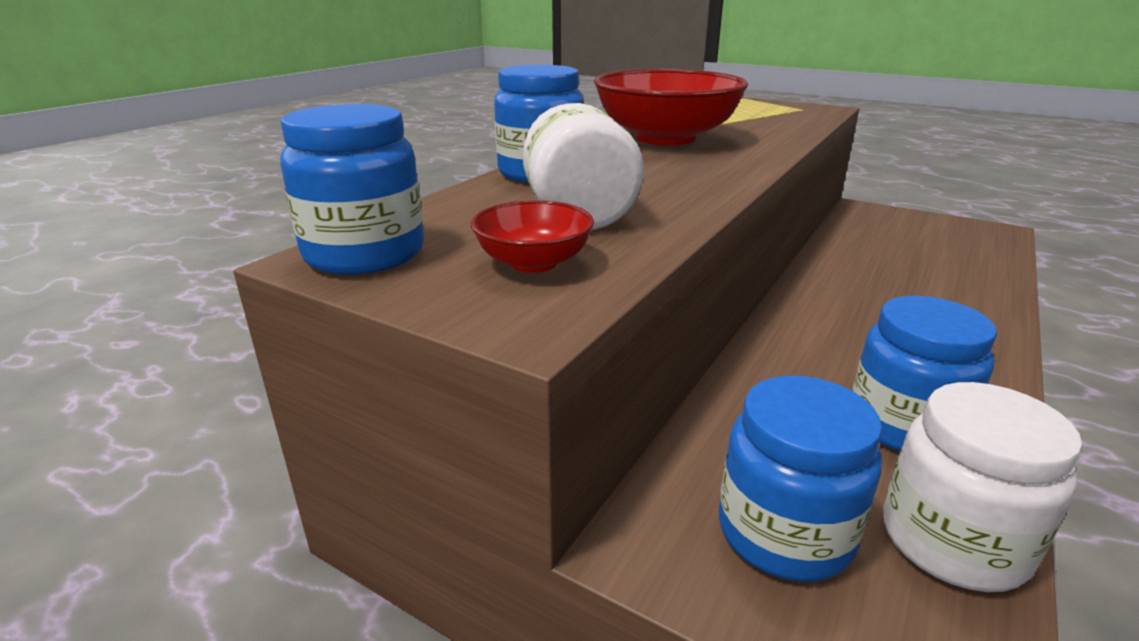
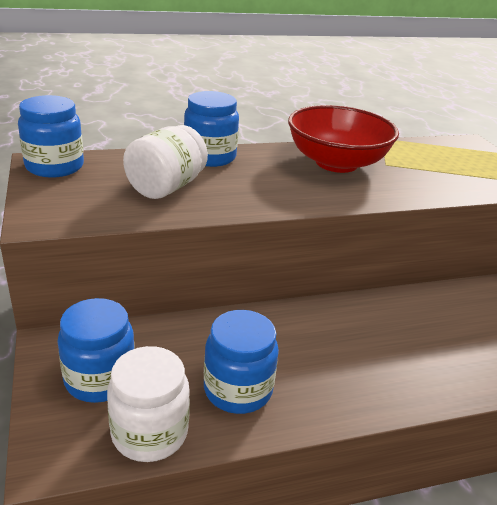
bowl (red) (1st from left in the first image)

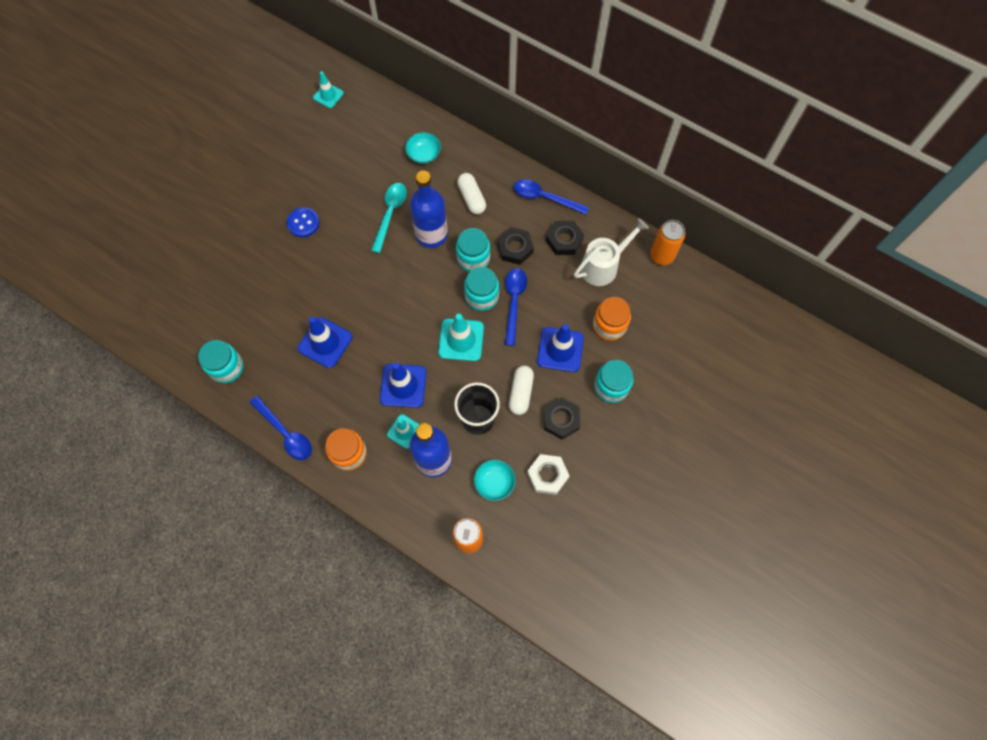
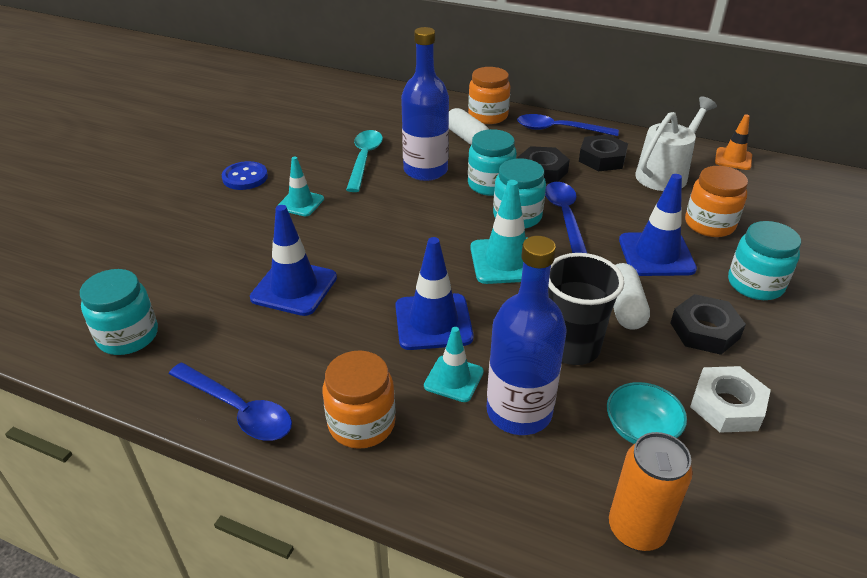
bowl (turquoise) (1st from left in the first image)
jar (orange) (2nd from left)
traffic cone (turquoise) (1st from left)
traffic cone (orange)

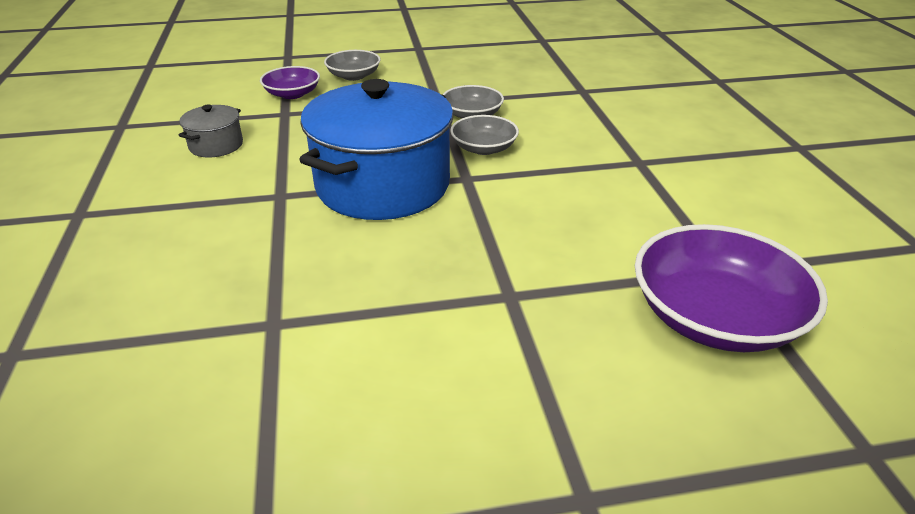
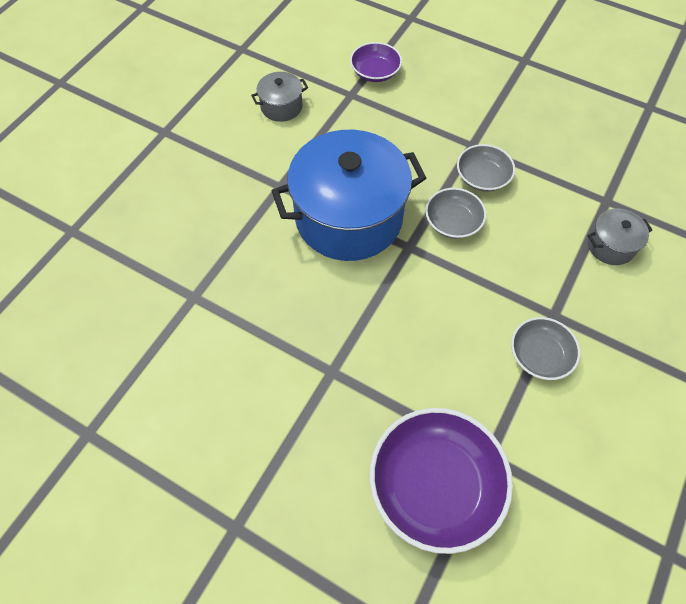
pot (grey) (2nd from left)
bowl (grey) (3rd from left)

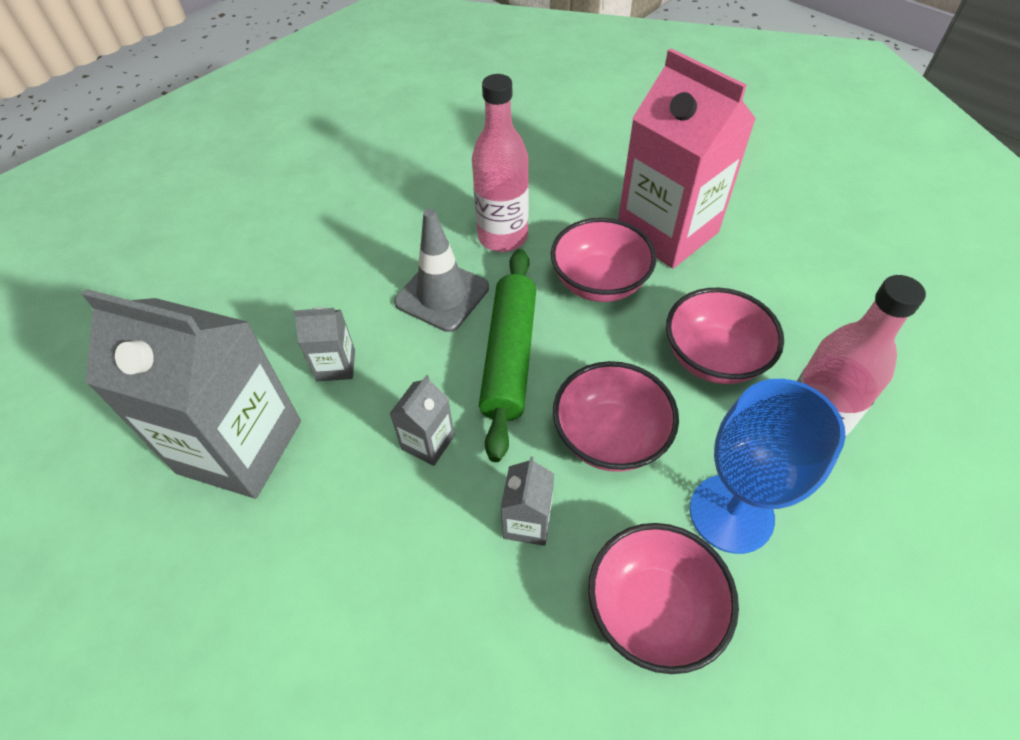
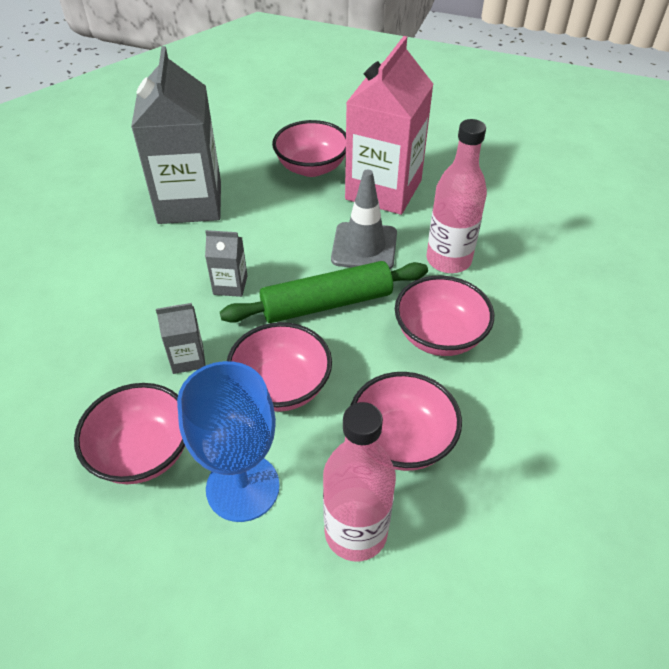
carton (grey) (2nd from left in the first image)
bowl (pink) (3rd from left)
carton (pink)

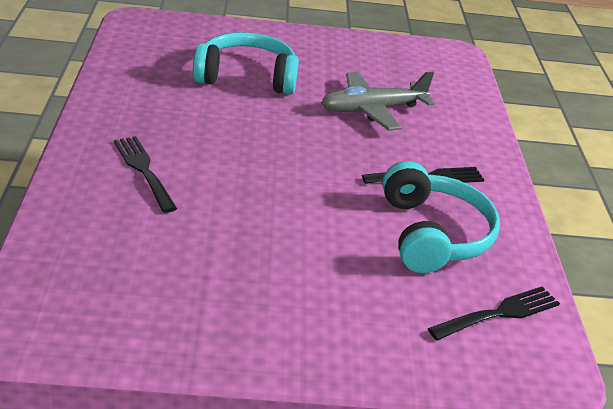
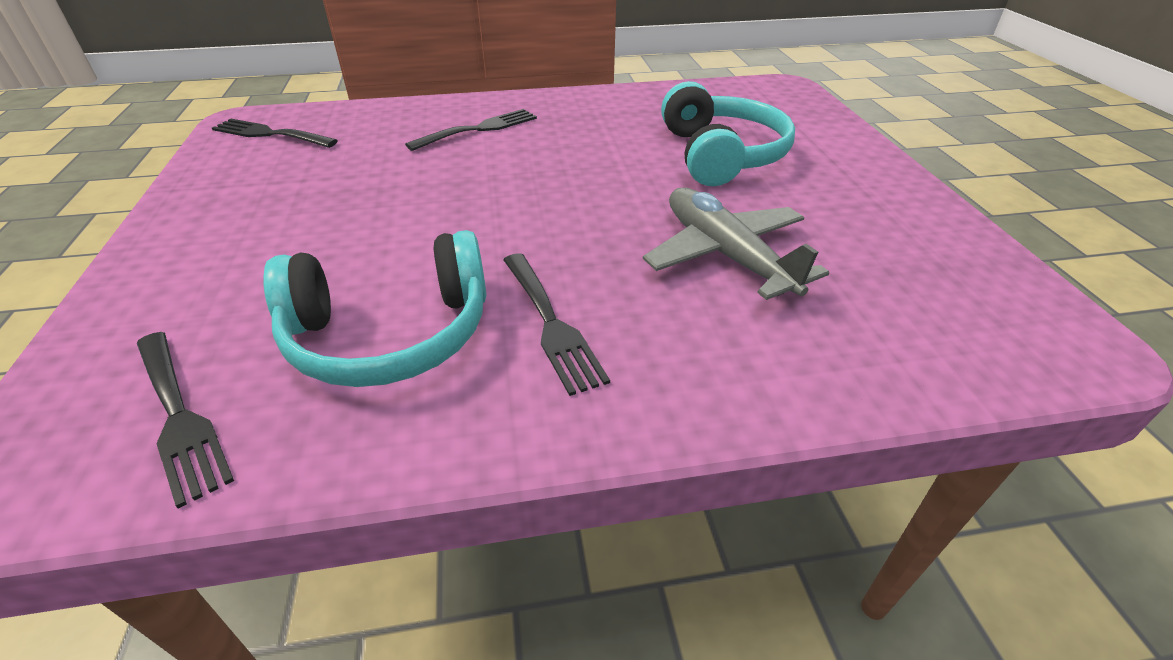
fork (black) (2nd from left)

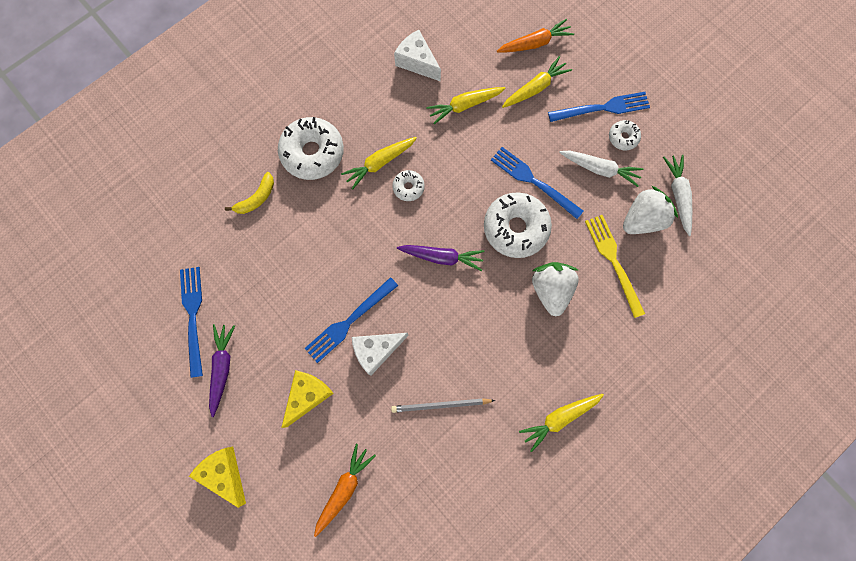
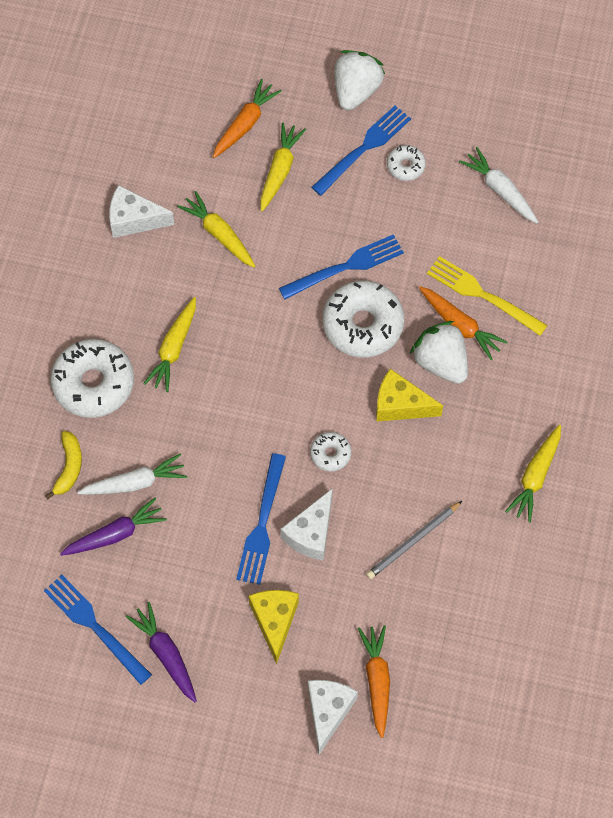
cheese (white) (3rd from left)
carrot (orange) (3rd from left)
cheese (yellow) (2nd from left)
donut (white) (2nd from left)
carrot (purple) (1st from left)
carrot (white) (1st from left)
strawberry (white) (1st from left)
carrot (yellow) (2nd from left)
fork (blue) (3rd from left)

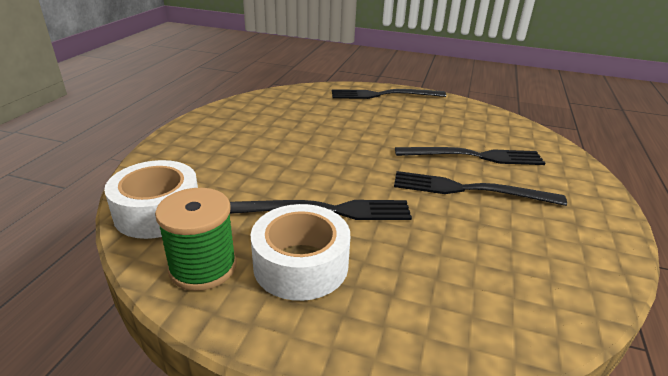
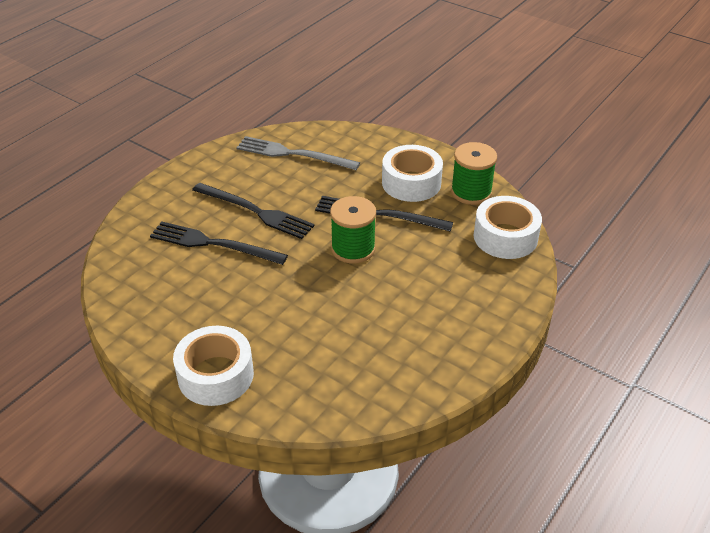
fork (grey)
spool (green) (1st from left)
tape (white) (1st from left)

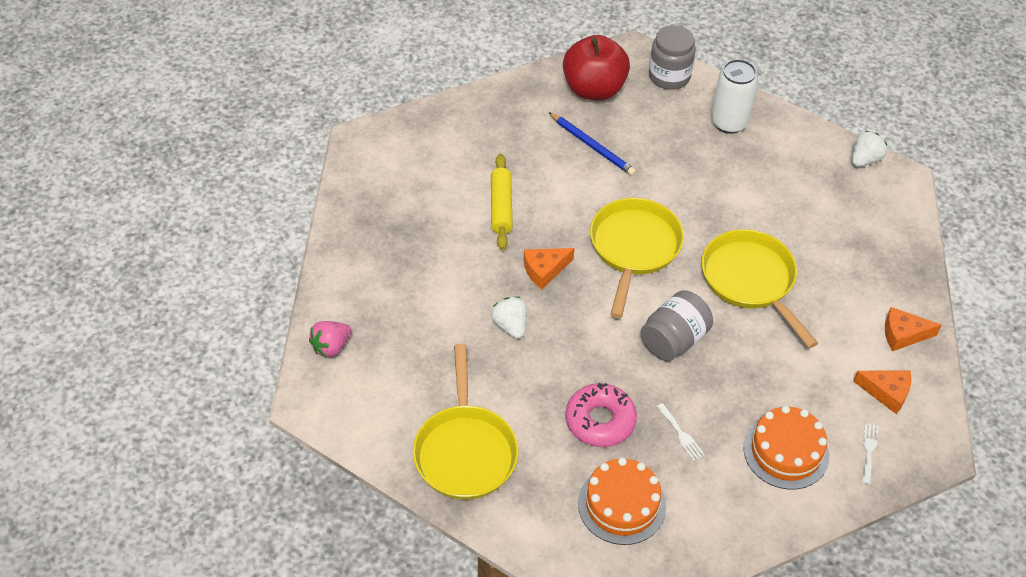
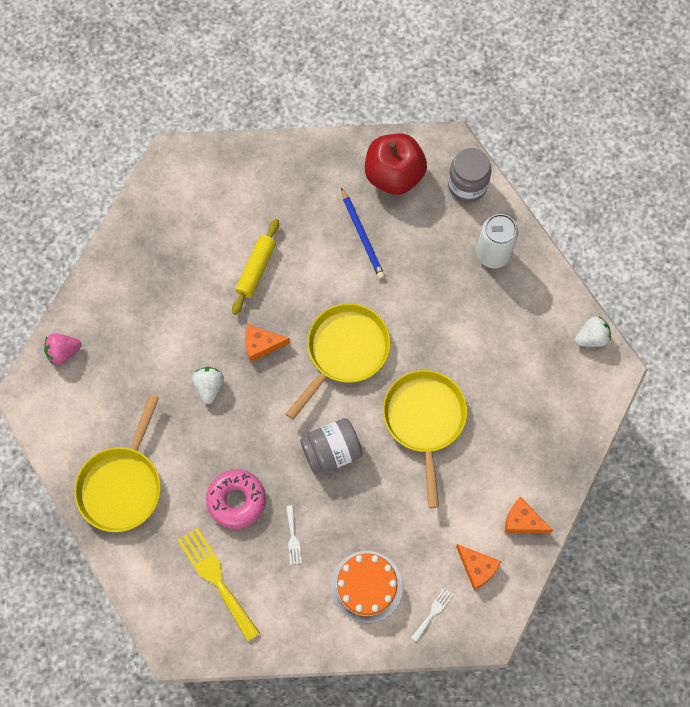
fork (yellow)

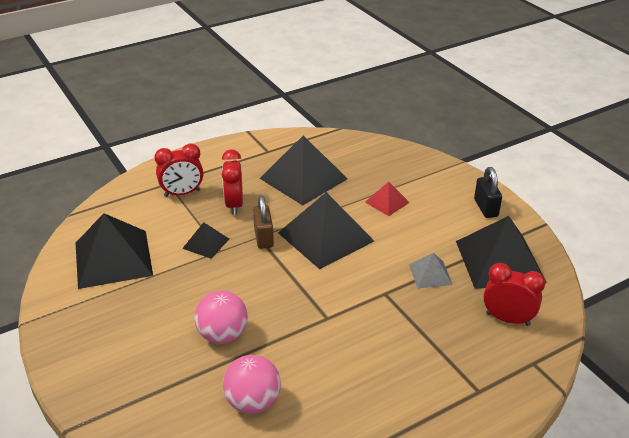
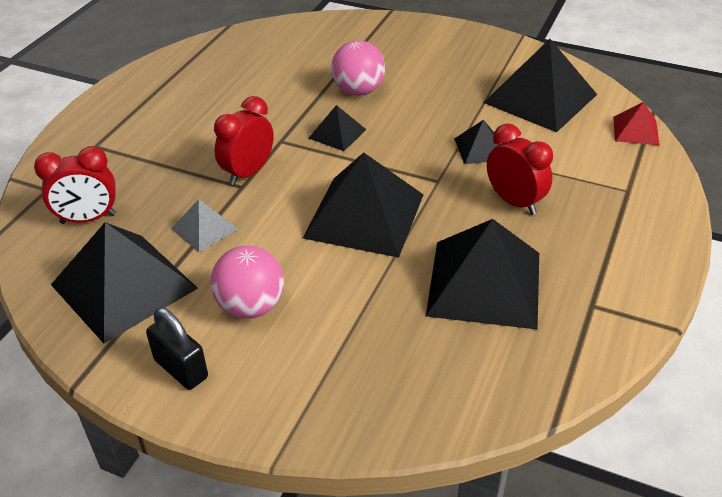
padlock (brown)
pyramid (black) (2nd from left)
clock (red) (2nd from left)
ball (pink) (1st from left)
pyramid (red)

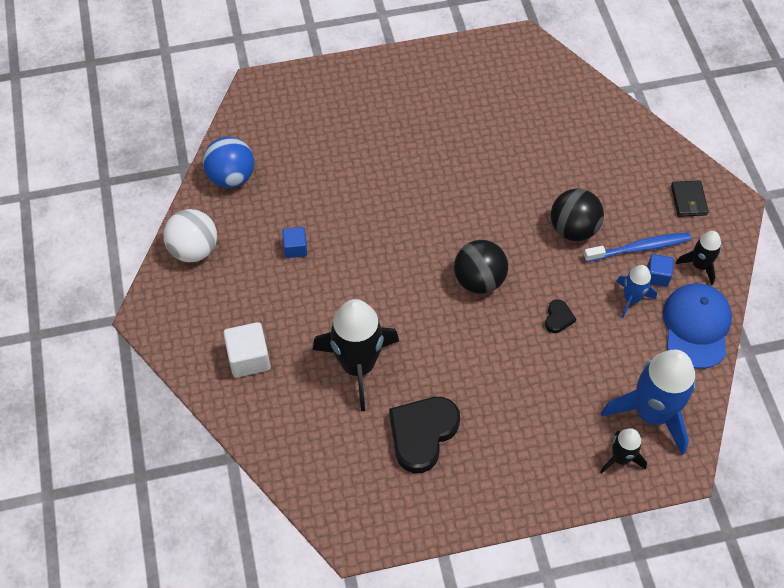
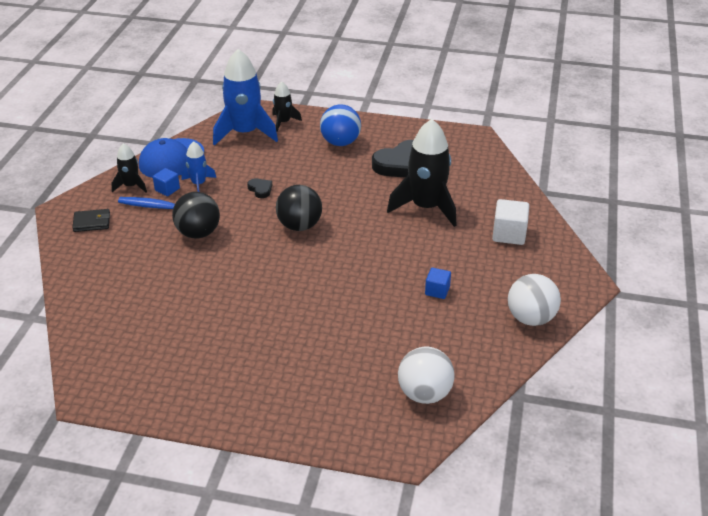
ball (white) (1st from left)
ball (blue)
heart (black) (1st from left)
wallet (black)

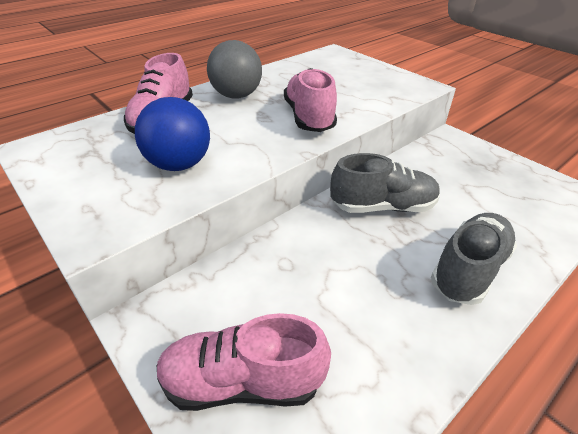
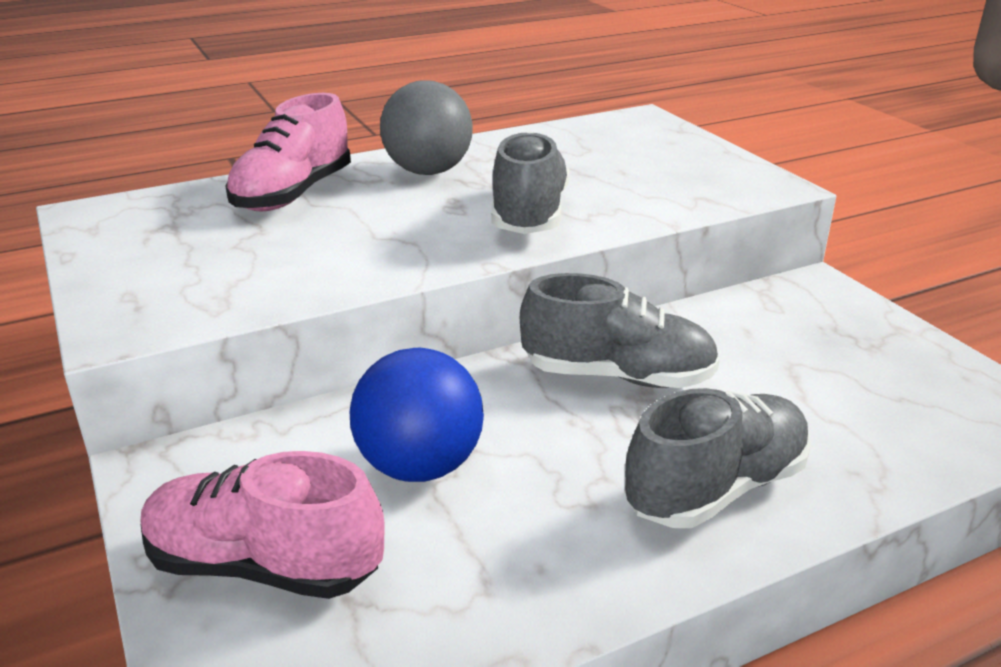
ball (blue)
shoe (grey) (1st from left)

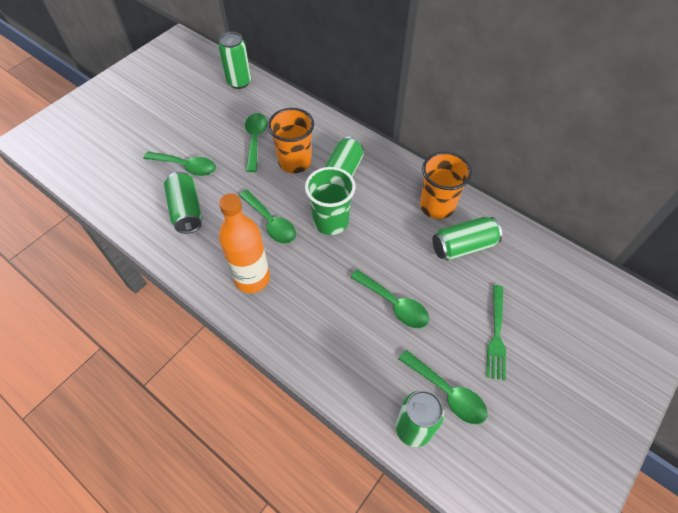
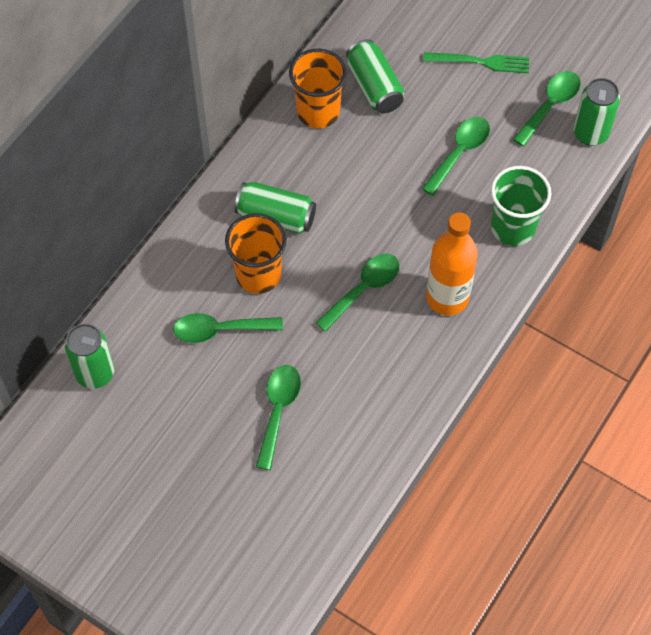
can (green) (1st from left in the first image)
cup (green)

